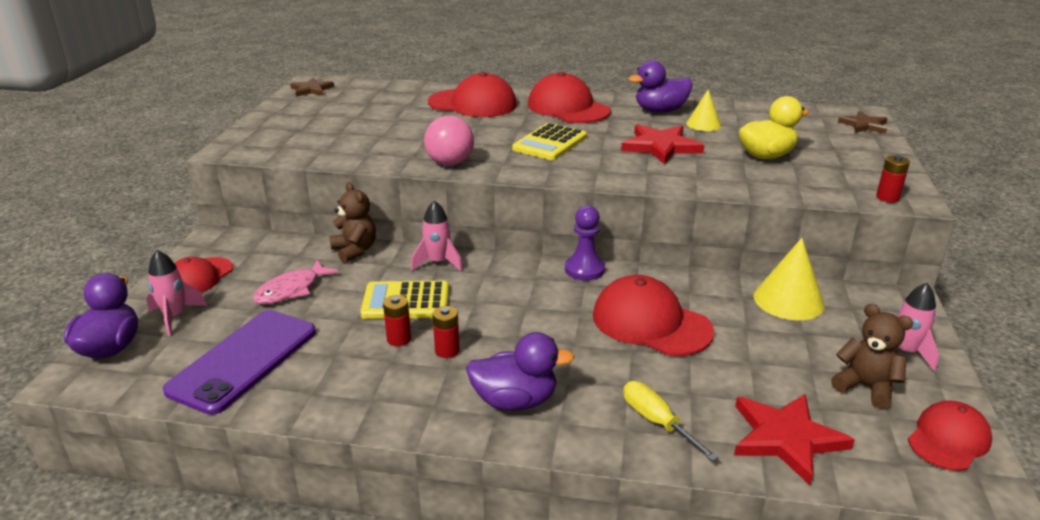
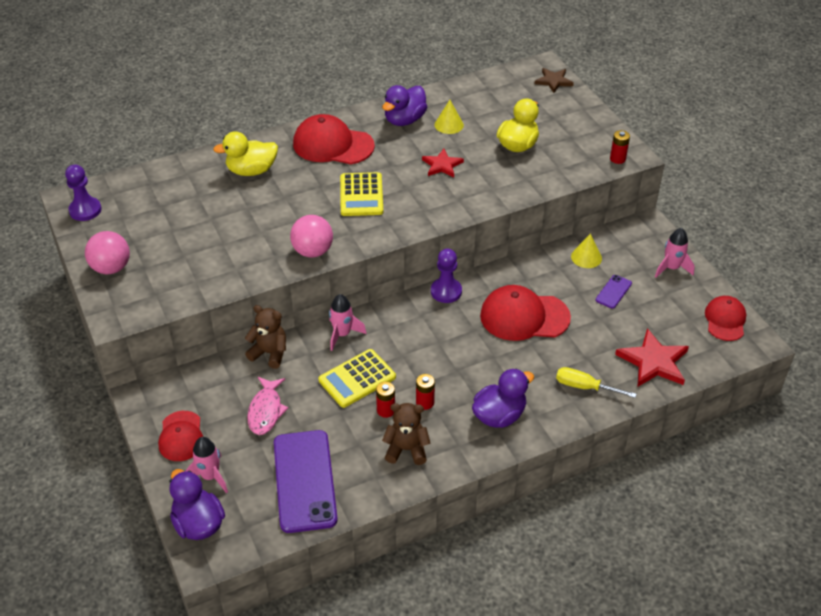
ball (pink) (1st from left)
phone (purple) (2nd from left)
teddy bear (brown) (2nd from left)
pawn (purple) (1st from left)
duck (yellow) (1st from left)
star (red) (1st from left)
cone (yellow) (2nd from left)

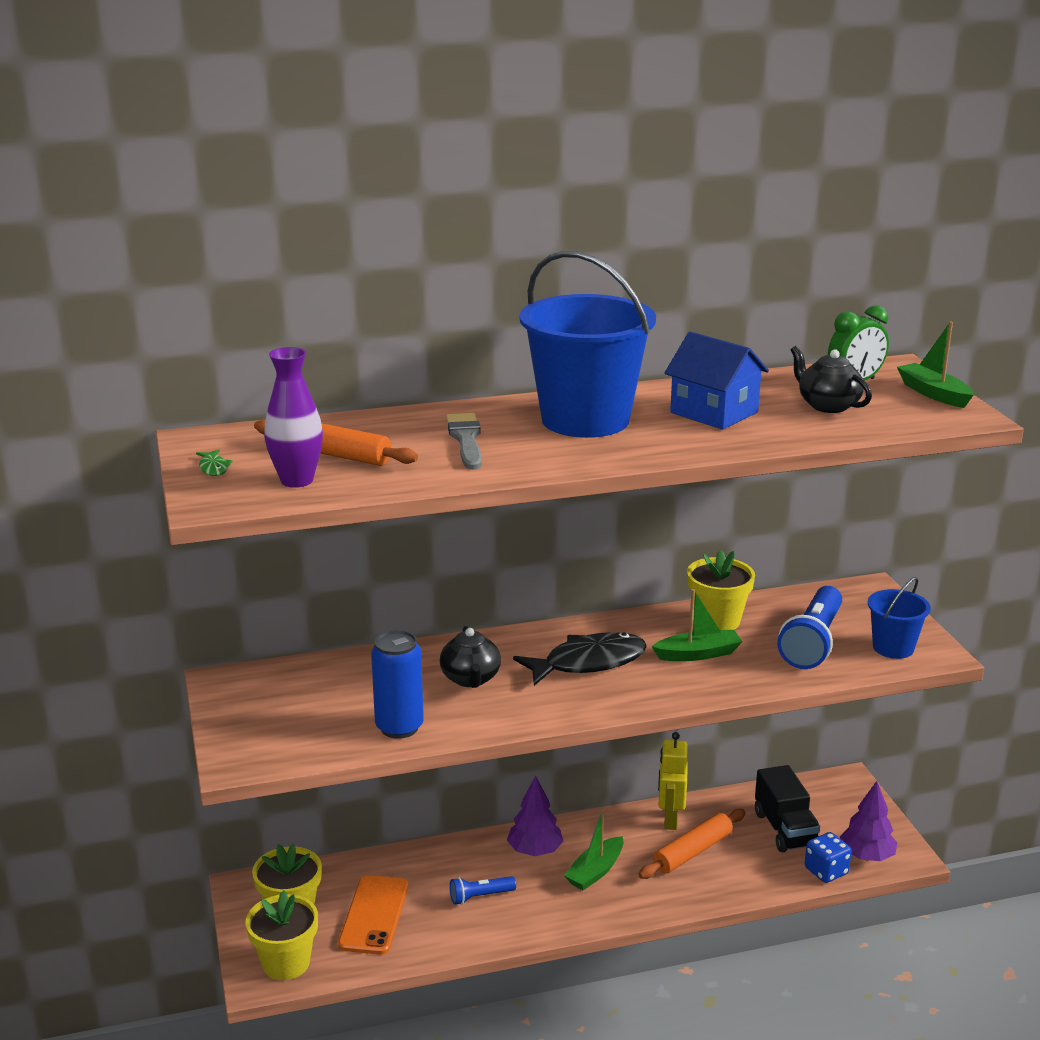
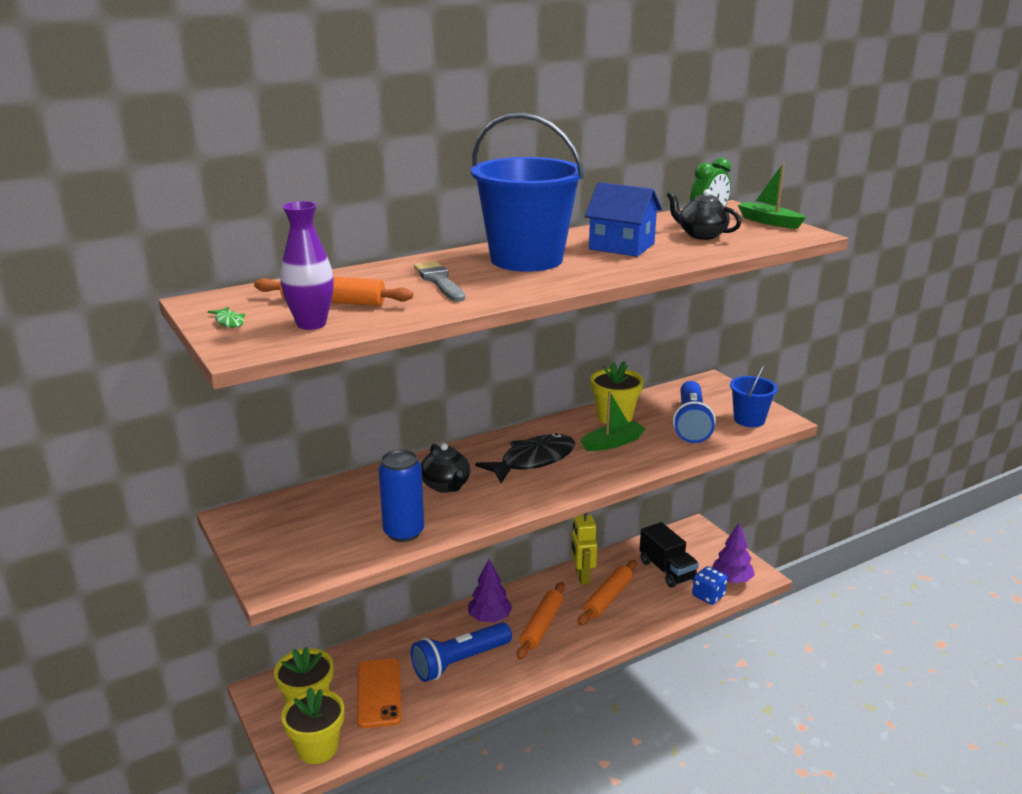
rolling pin (orange) (2nd from left)
flashlight (blue) (1st from left)

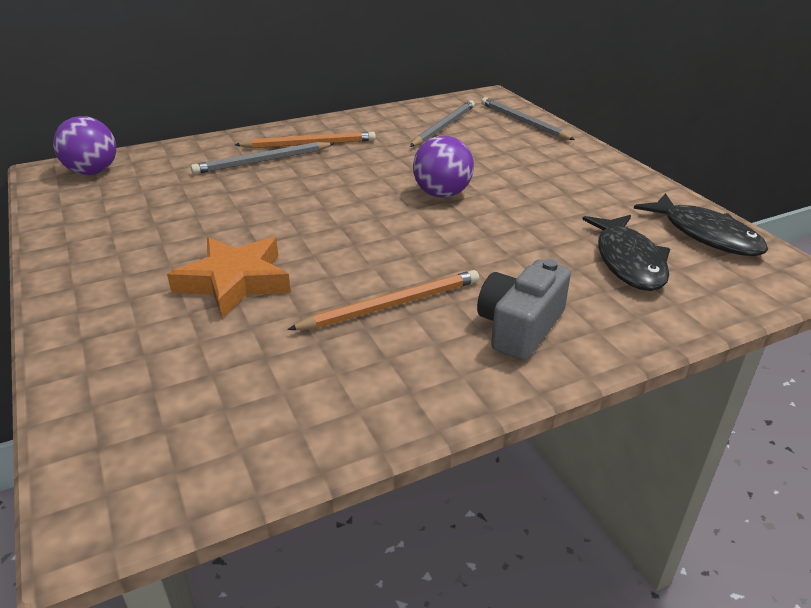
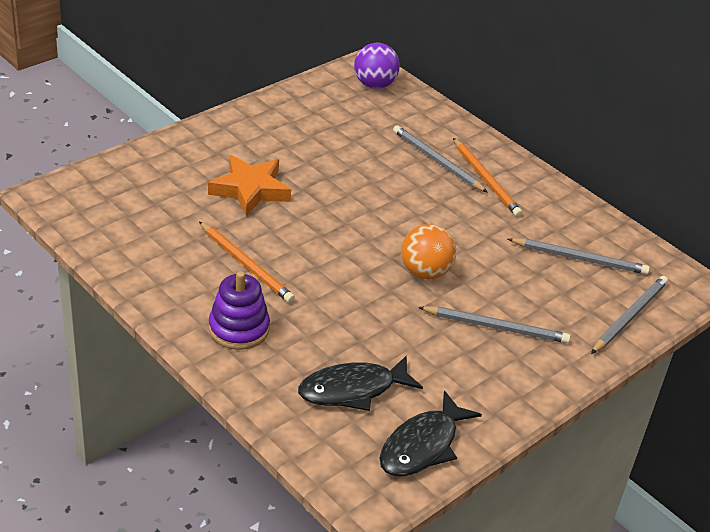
pencil (grey) (2nd from left)
stacking toy (purple)
ball (orange)

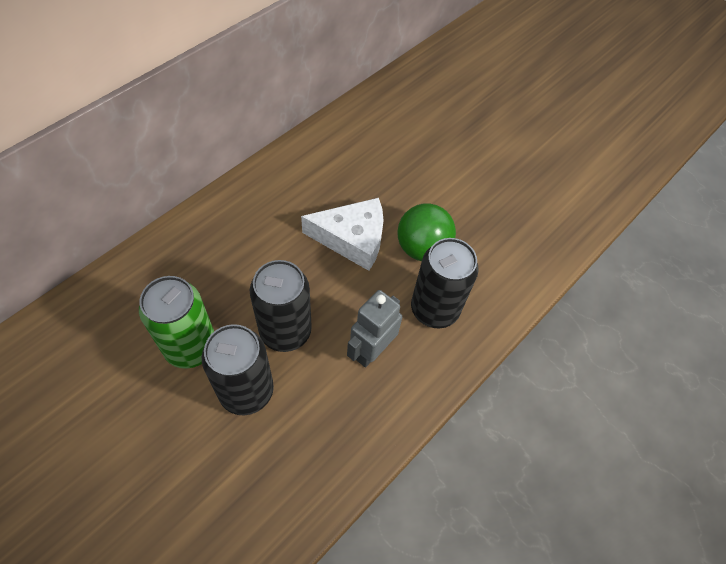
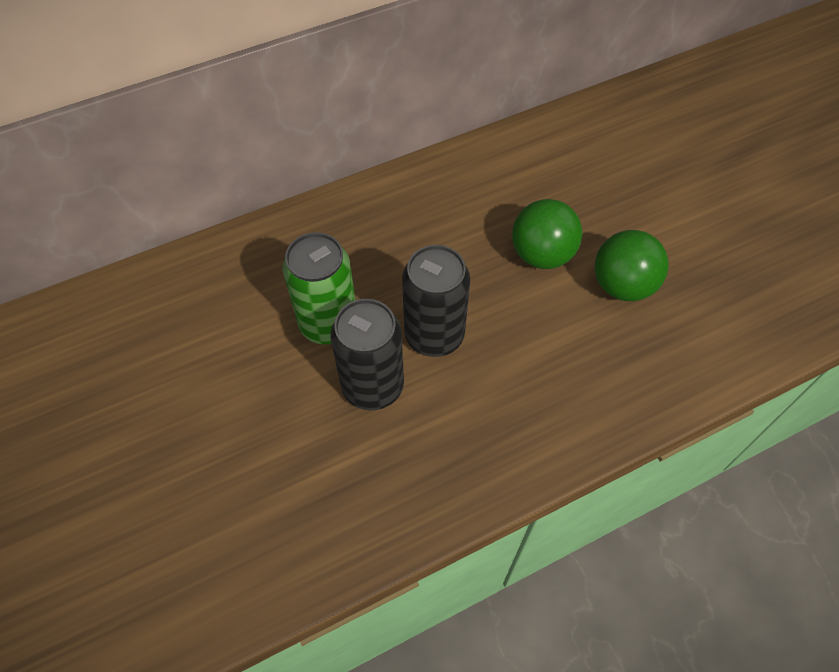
robot (grey)
can (black) (3rd from left in the first image)
ball (green) (1st from left)

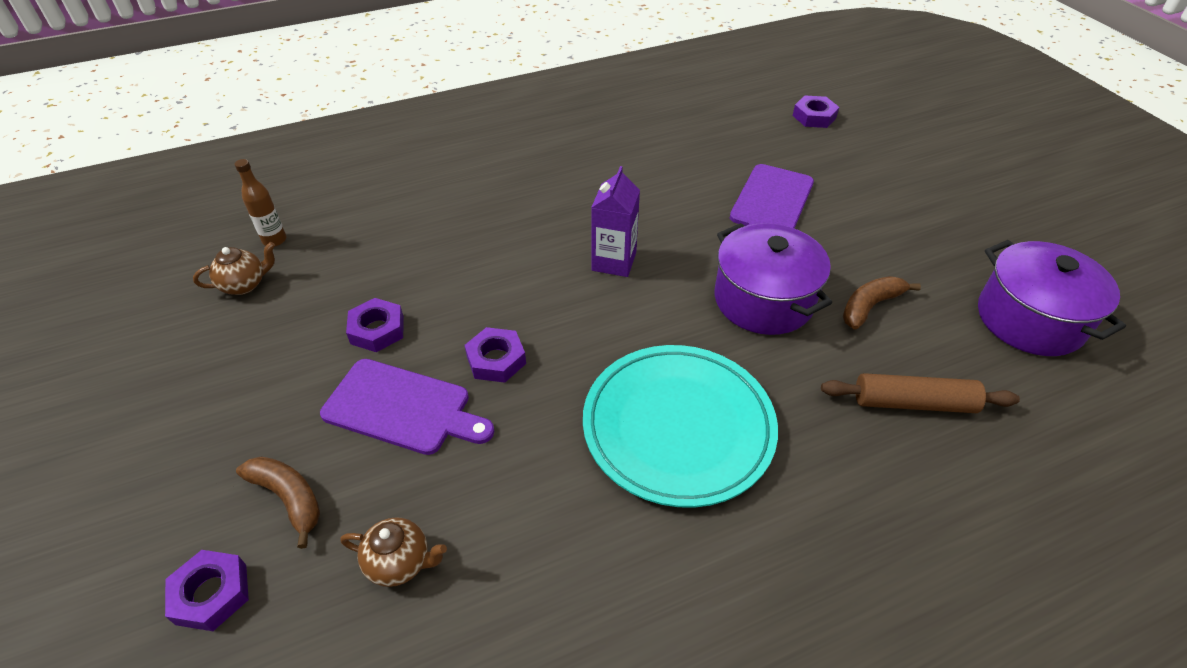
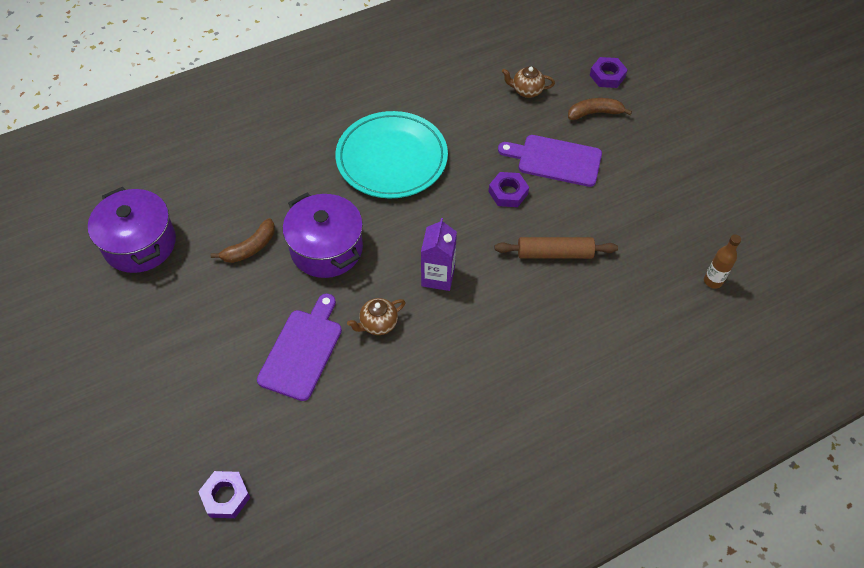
nut (purple) (2nd from left in the first image)
teapot (brown) (1st from left)
rolling pin (brown)
banana (brown) (2nd from left)

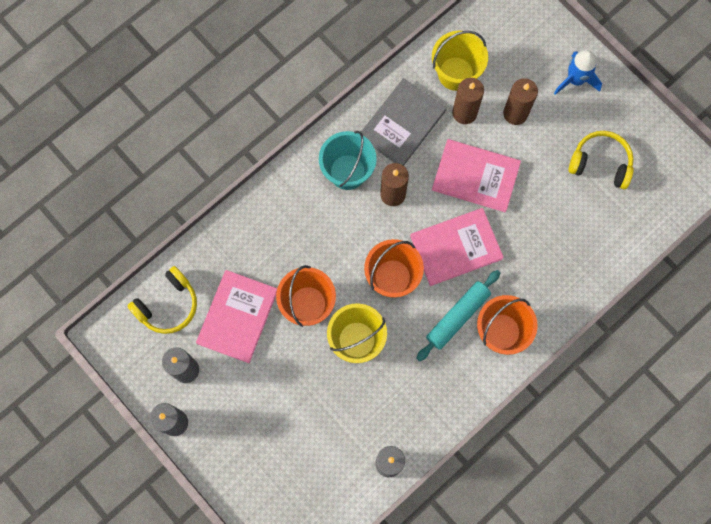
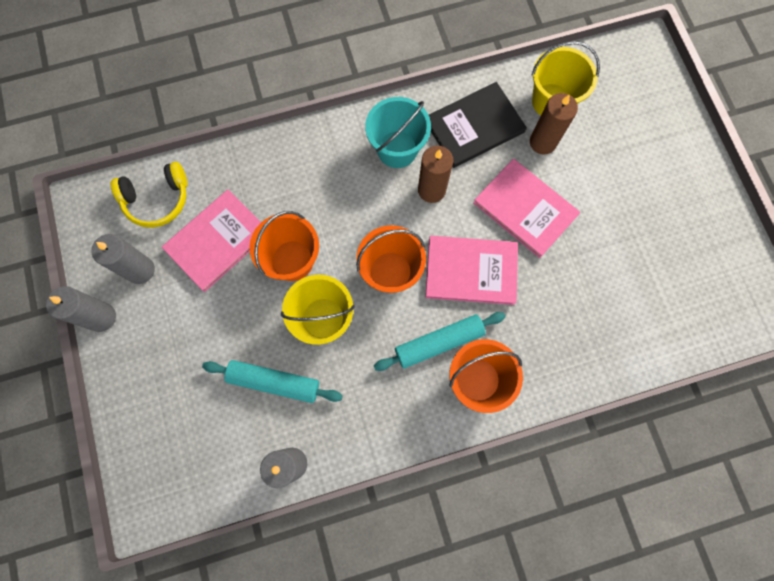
candle (brown) (3rd from left in the first image)
rocket (blue)
headphones (yellow) (2nd from left in the first image)
rolling pin (turquoise) (1st from left)
book (black)

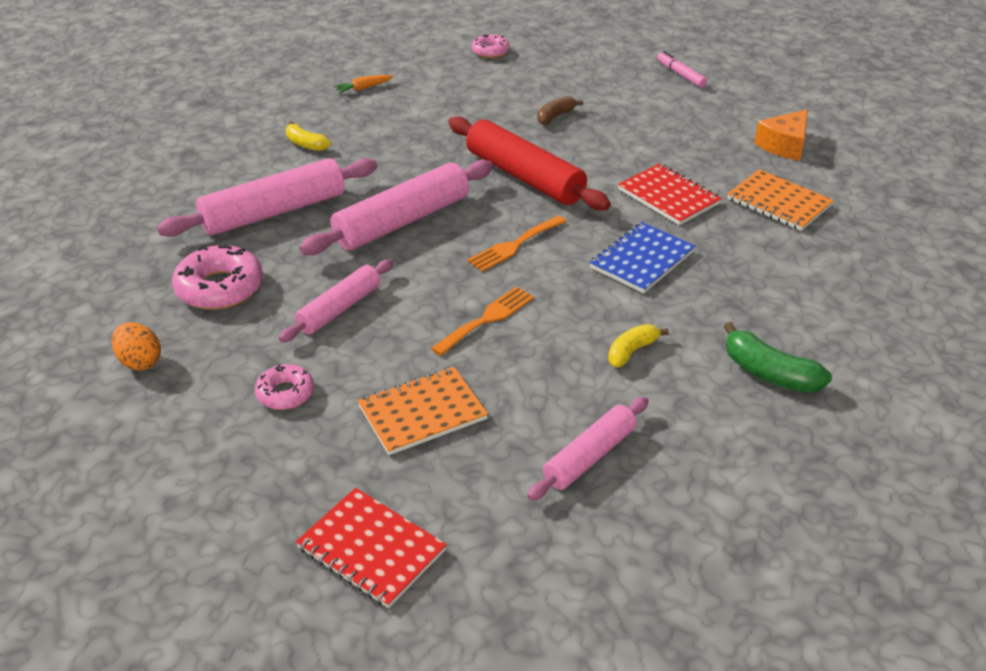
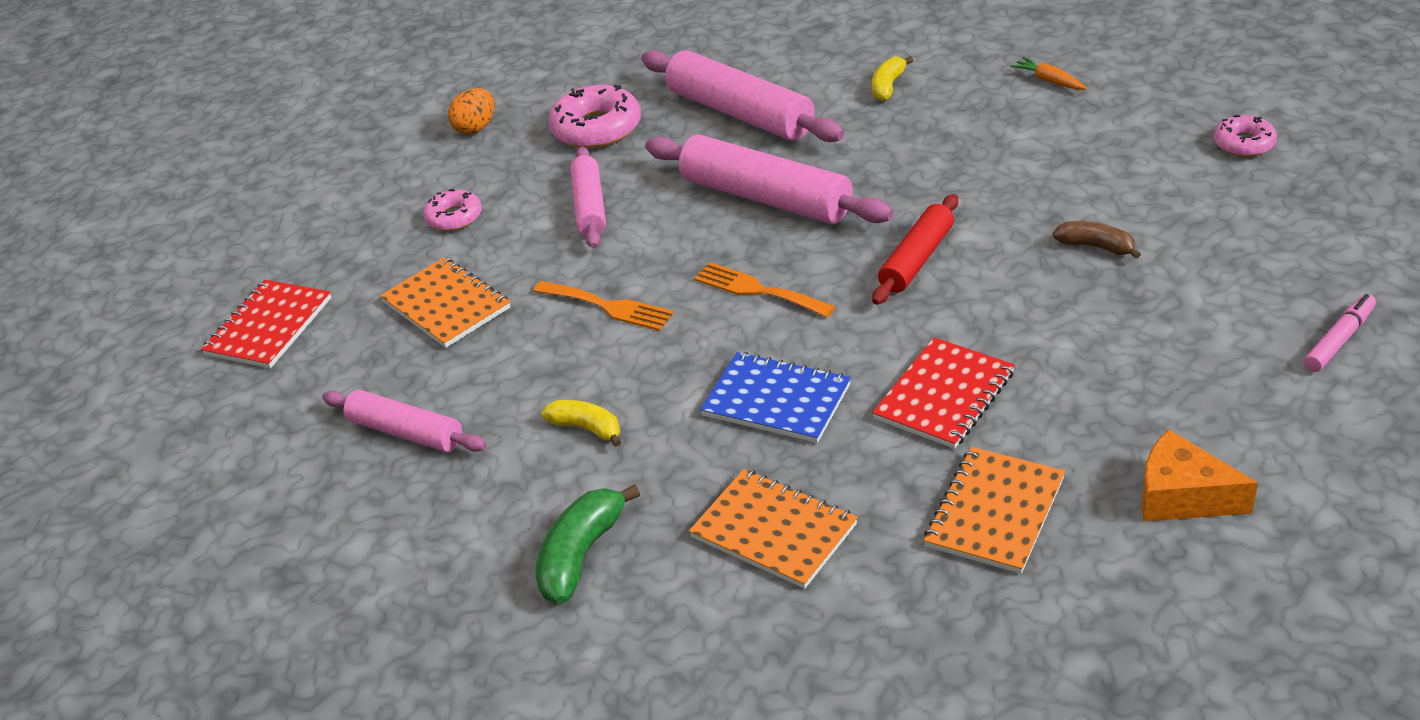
notebook (orange) (2nd from left)
rolling pin (pink) (2nd from left)
rolling pin (red)

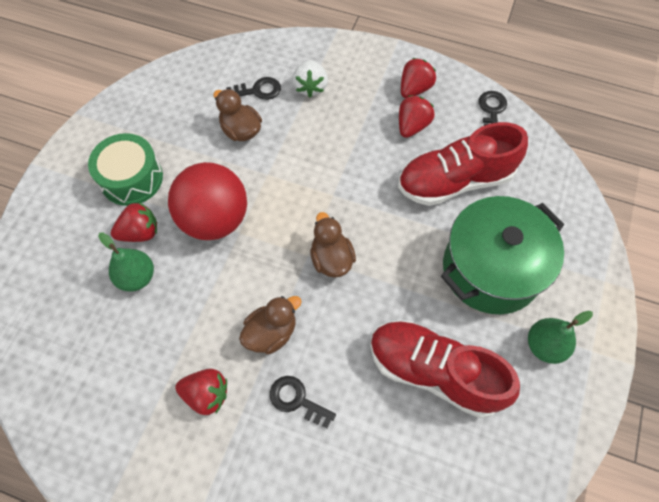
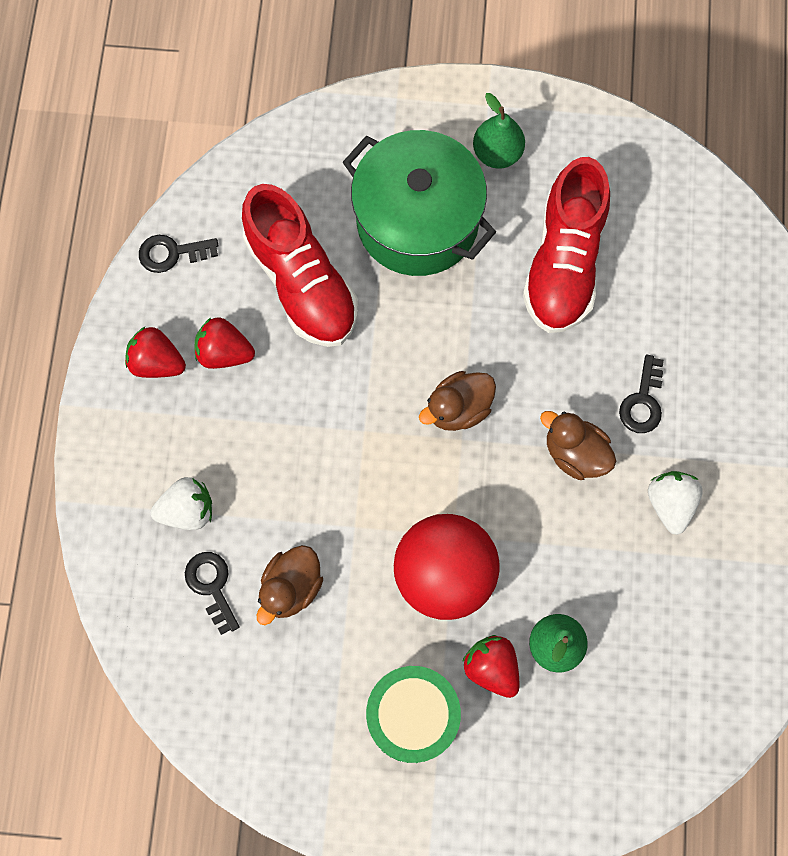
strawberry (white) (2nd from left)

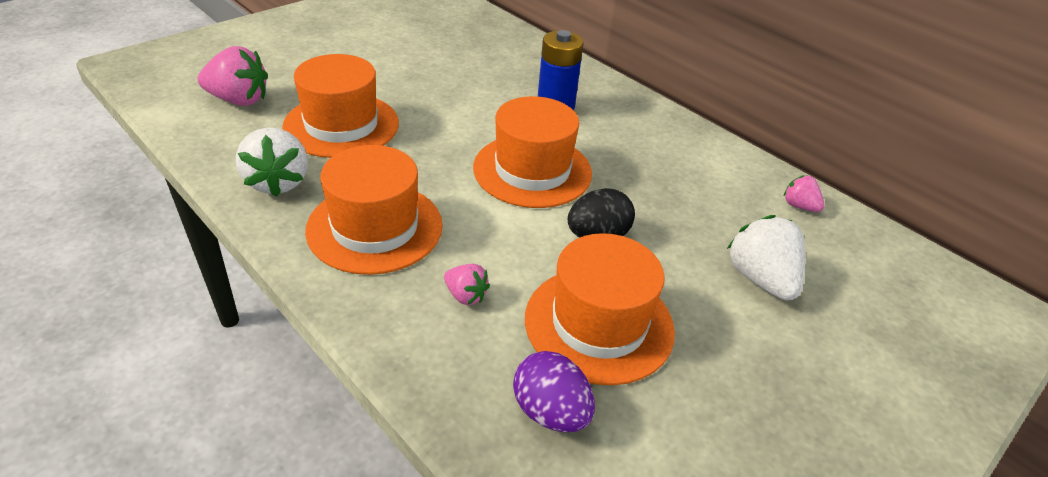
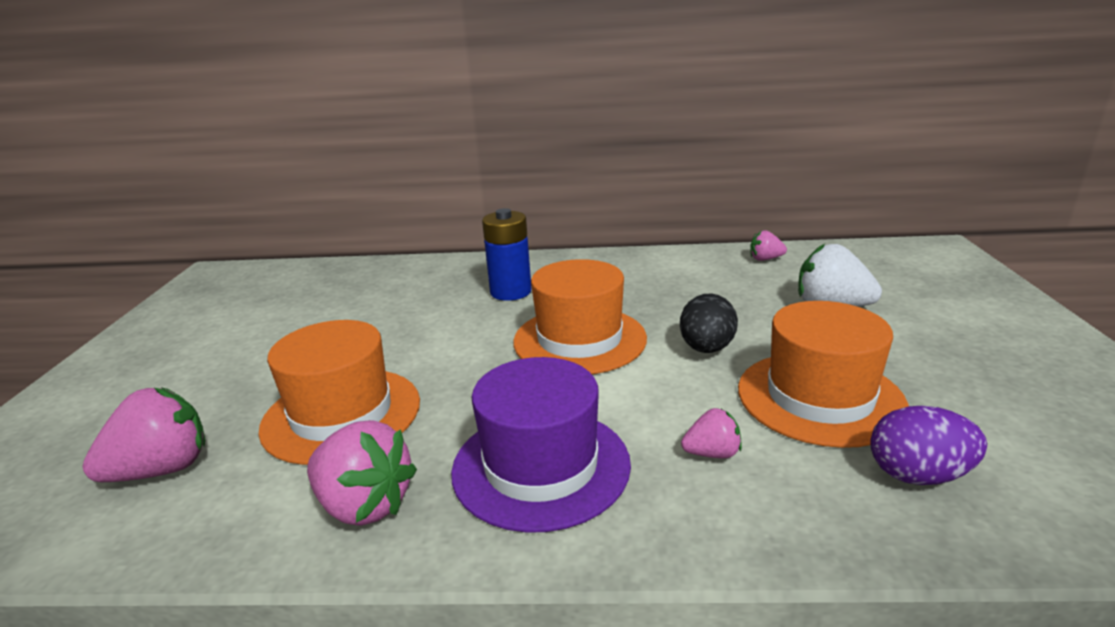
strawberry (pink) (2nd from left)
hat (purple)

